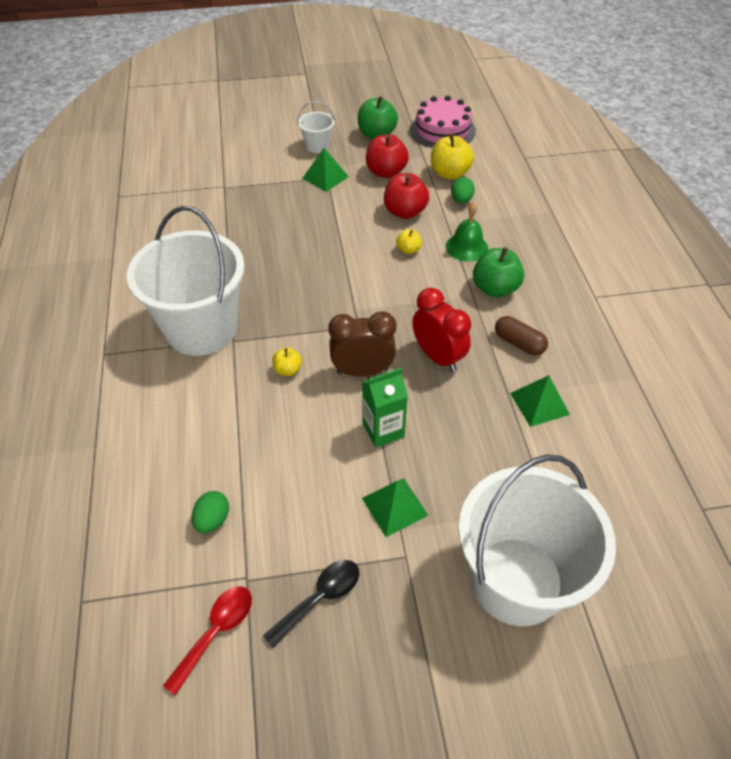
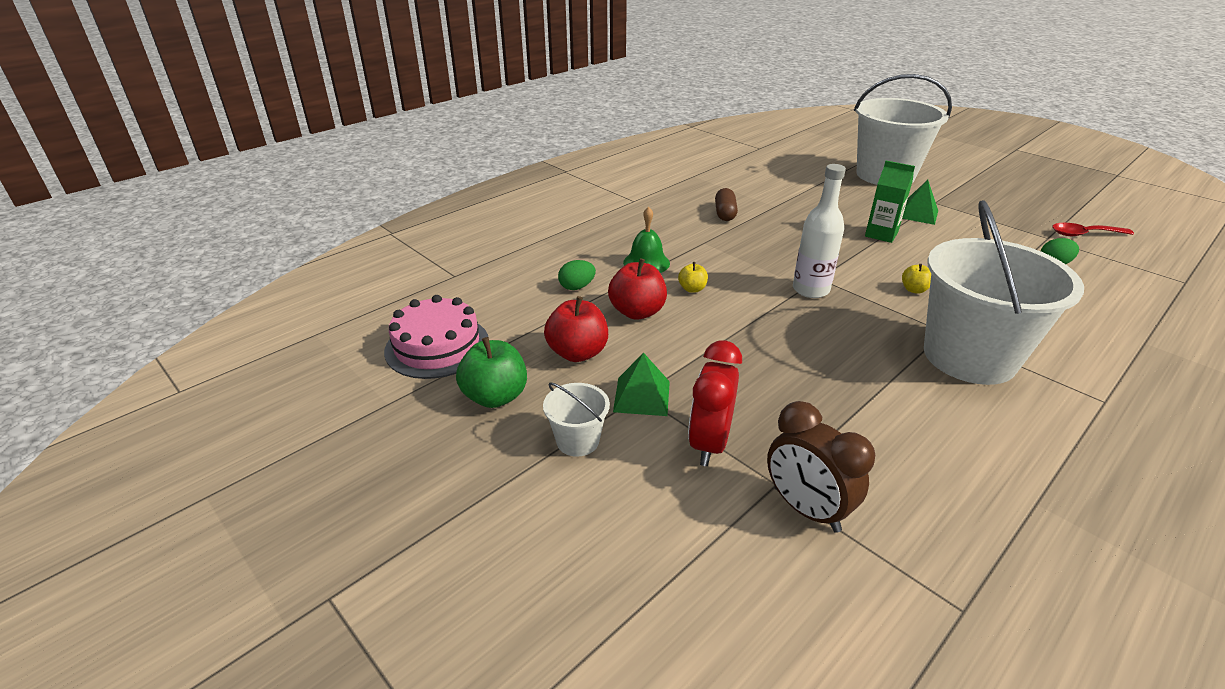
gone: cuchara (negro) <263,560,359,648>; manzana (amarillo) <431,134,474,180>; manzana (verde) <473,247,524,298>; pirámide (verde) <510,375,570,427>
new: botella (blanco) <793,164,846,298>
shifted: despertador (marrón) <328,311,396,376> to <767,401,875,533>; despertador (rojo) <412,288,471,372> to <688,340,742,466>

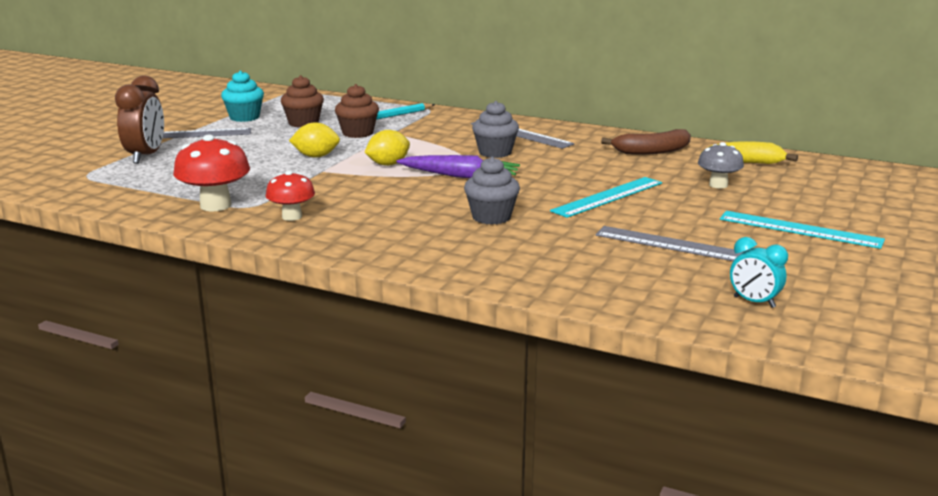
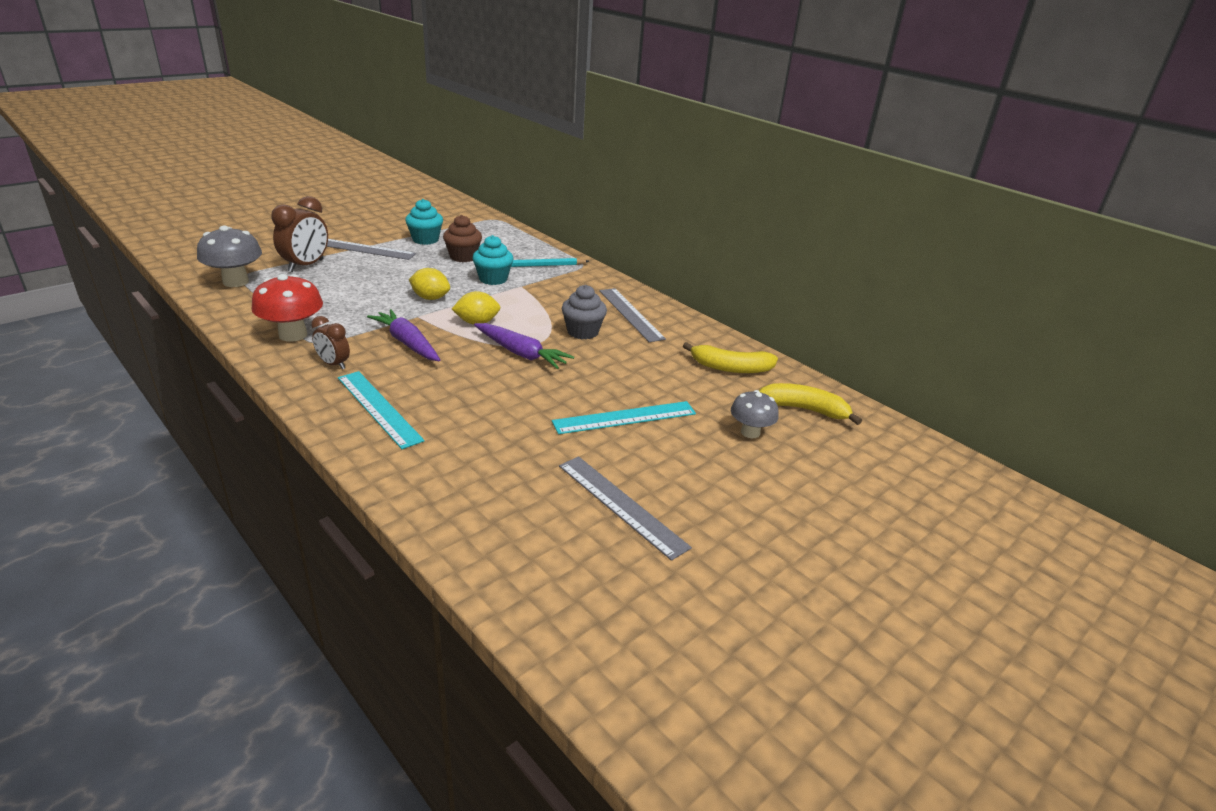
gone: magdalena (gris) <464,157,520,225>; despertador (turquesa) <730,237,788,308>
new: seta (gris) <197,226,262,287>; zanahoria (morado) <367,309,440,361>
shifted: regla (turquesa) <720,211,885,249> to <338,371,424,449>
swapped: seta (rojo) <266,171,315,221> to despertador (marrón) <311,316,350,370>
repainted: magdalena (marrón) <335,84,379,138> to magdalena (turquesa) <472,235,513,285>; plátano (marrón) <601,129,691,155> to plátano (amarillo) <683,342,778,373>

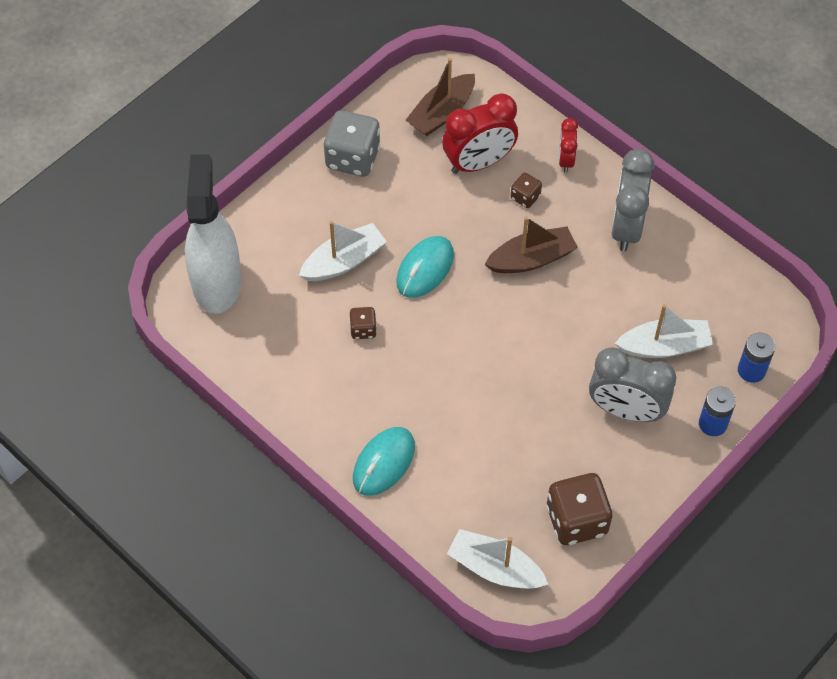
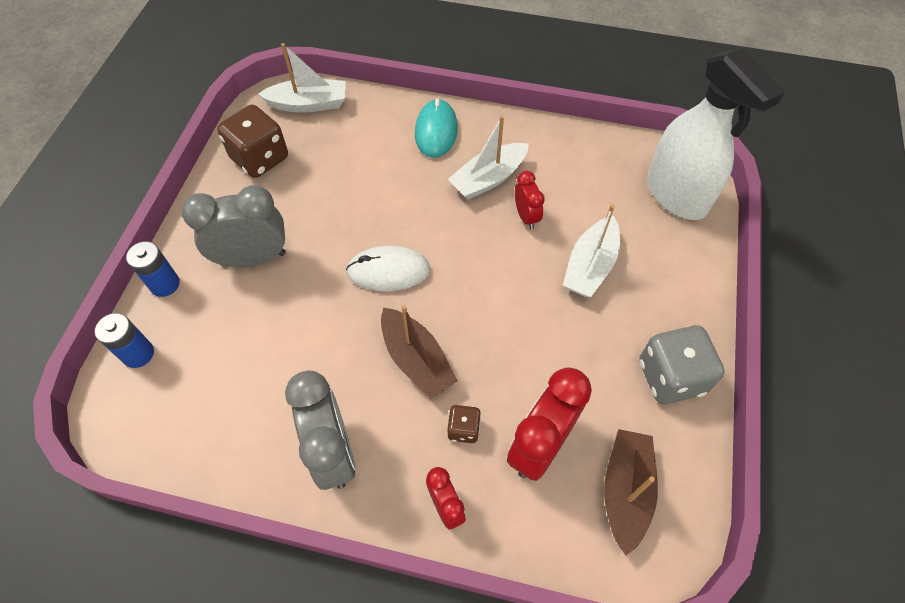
gone: ratón (turquesa) <396,236,454,298>
new: ratón (blanco) <346,246,431,291>
shifted: barco (blanco) <615,305,713,358> to <448,116,529,200>
swapped: dado (marrón) <350,307,377,339> to despertador (rojo) <515,171,545,229>
rotated: barco (marrón) <485,217,578,273> = <381,305,457,399> 75 degrees counterclockwise

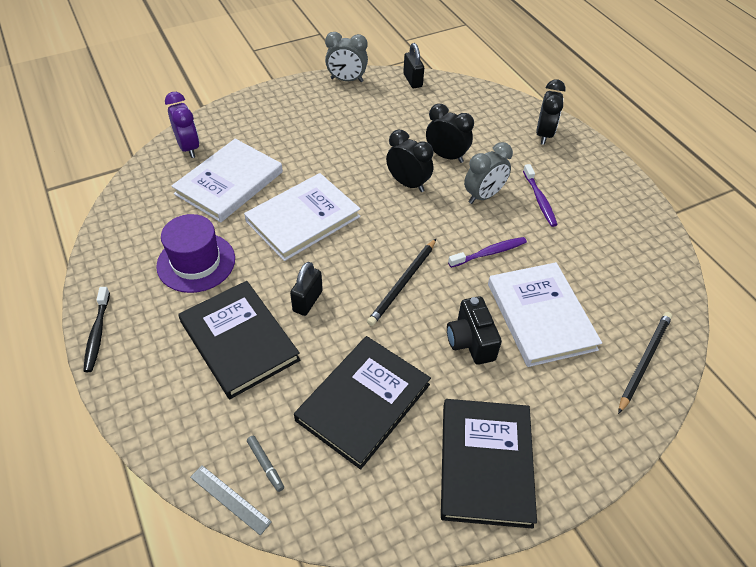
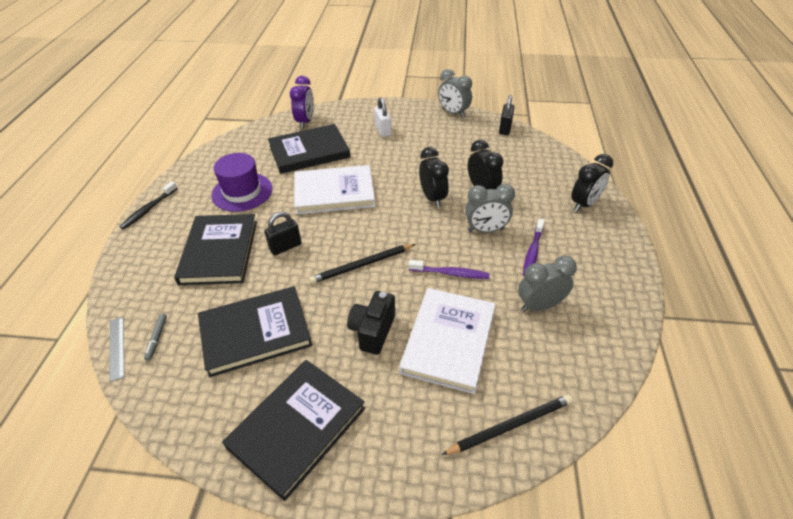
new: candado (blanco) <374,97,391,137>; despertador (gris) <518,256,577,312>
repainted: libro (blanco) <172,139,283,222> to libro (negro) <268,124,350,174>

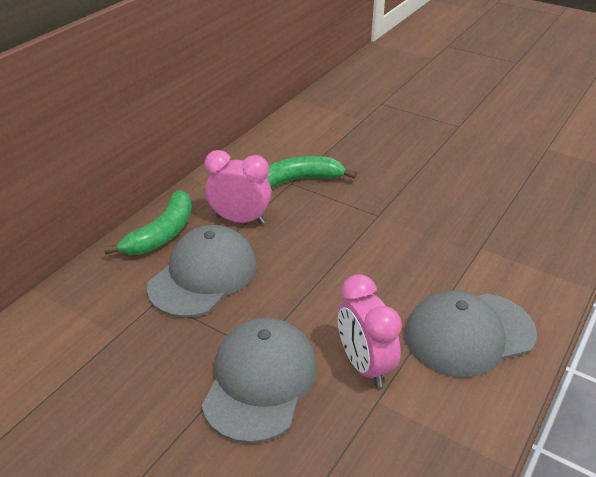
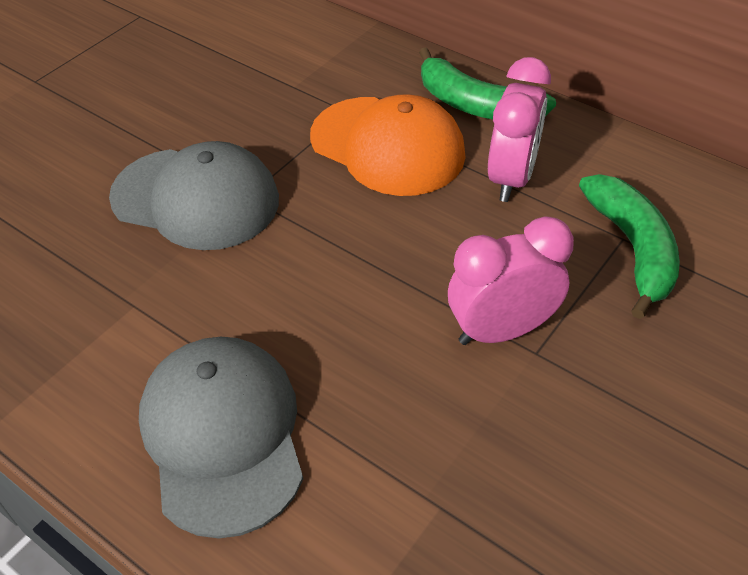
shifted: despertador (rosa) <338,274,402,388> to <448,216,574,345>
repainted: gorra (gris) <147,225,257,318> to gorra (naranja) <310,94,466,196>

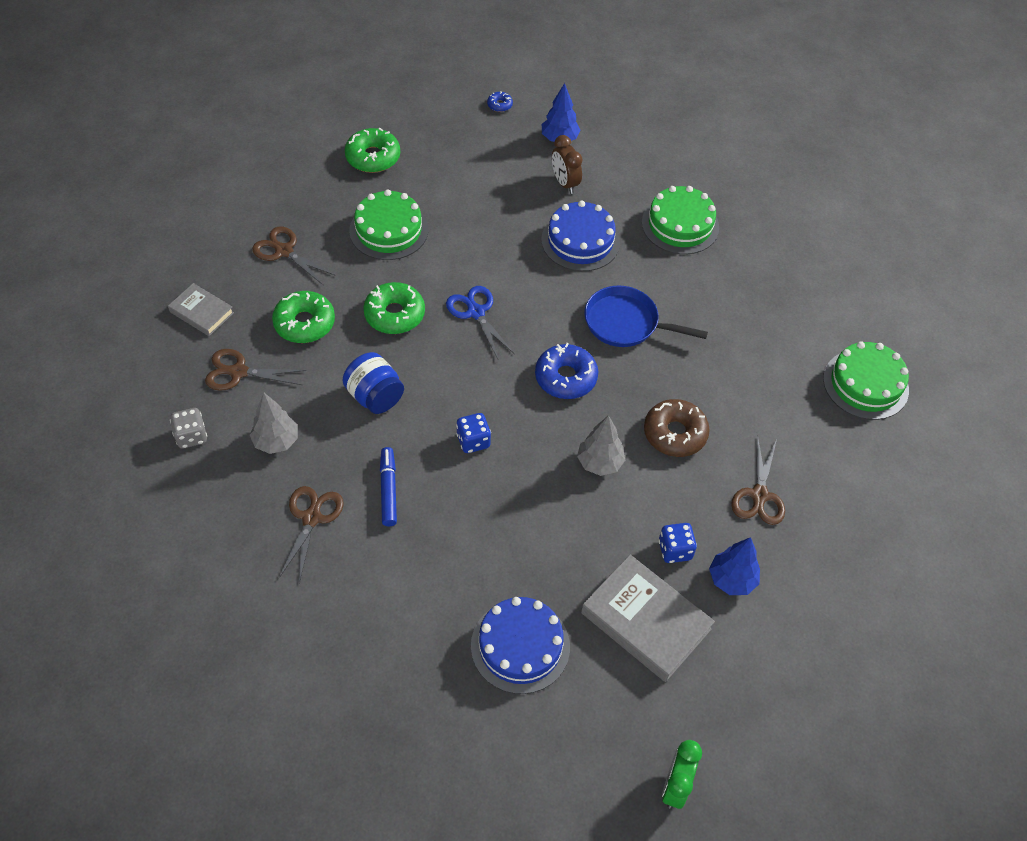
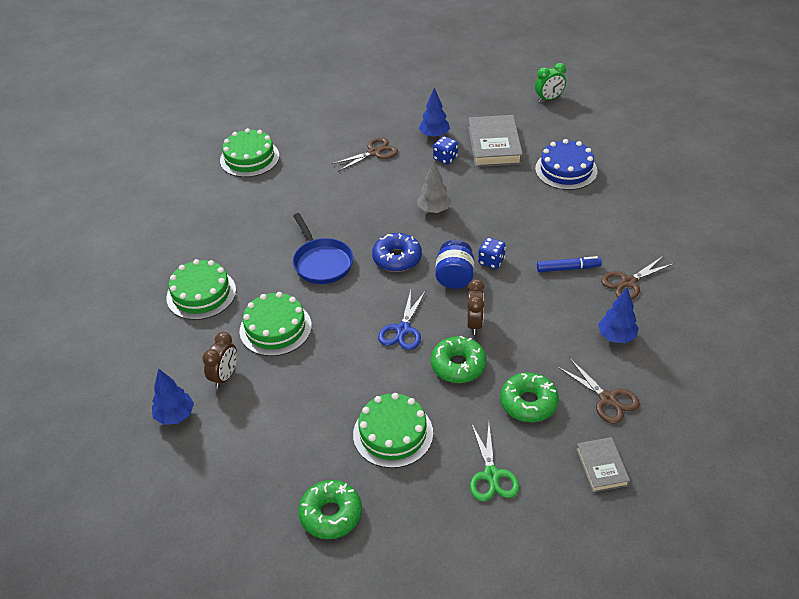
gone: dado (gris) <170,408,207,449>; rosquilla (azul) <487,91,513,112>; rosquilla (marrón) <644,399,710,457>
new: despertador (marrón) <467,279,485,335>
shifted: tarro (azul) <342,352,404,414> to <435,240,474,289>
repainted: árbol (gris) <250,393,298,454> to árbol (azul) <598,288,639,343>; tijeras (marrón) <252,227,336,285> to tijeras (verde) <470,424,520,501>; tarta (azul) <541,200,620,271> to tarta (verde) <240,292,312,356>
rotated: rotulador (azul) <380,447,397,527> = <537,256,602,272> 135 degrees counterclockwise

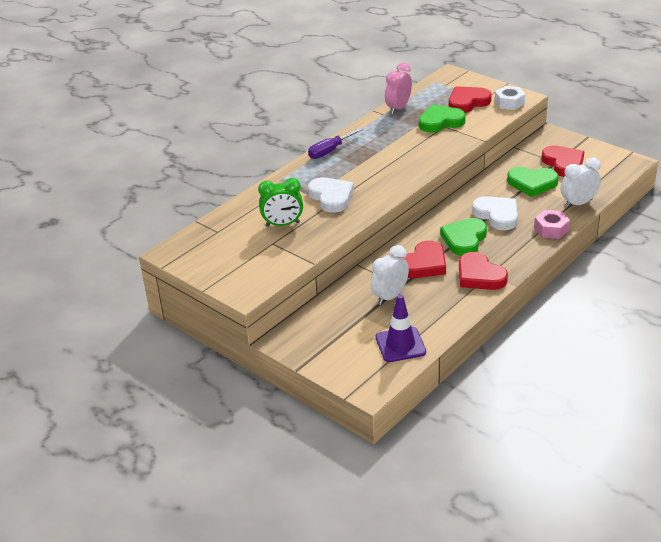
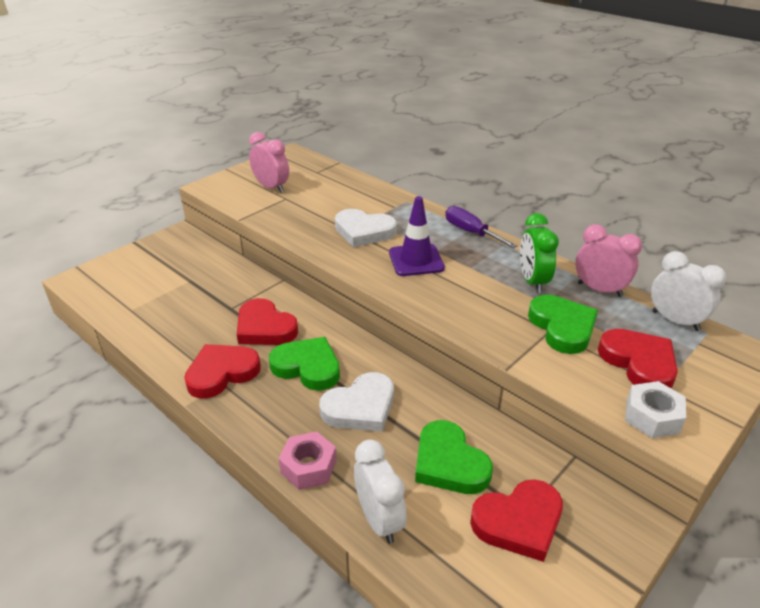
new: despertador (rosa) <249,132,289,193>
shifted: despertador (verde) <258,178,303,227> to <520,213,559,293>; despertador (blanco) <371,245,409,305> to <651,251,726,331>; cono de tráfico (morado) <376,294,426,362> to <389,196,445,276>
rotated: corazón (blanco) <308,177,354,213> = <335,209,397,247> 45 degrees clockwise; corazón (verde) <507,167,559,197> = <415,420,493,494> 45 degrees counterclockwise

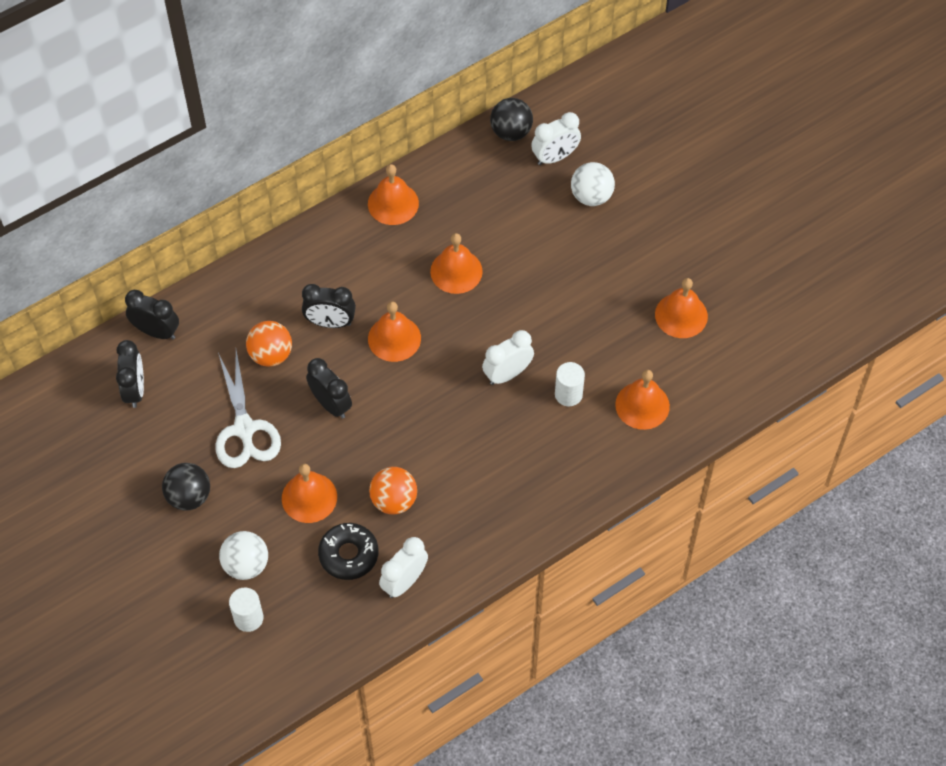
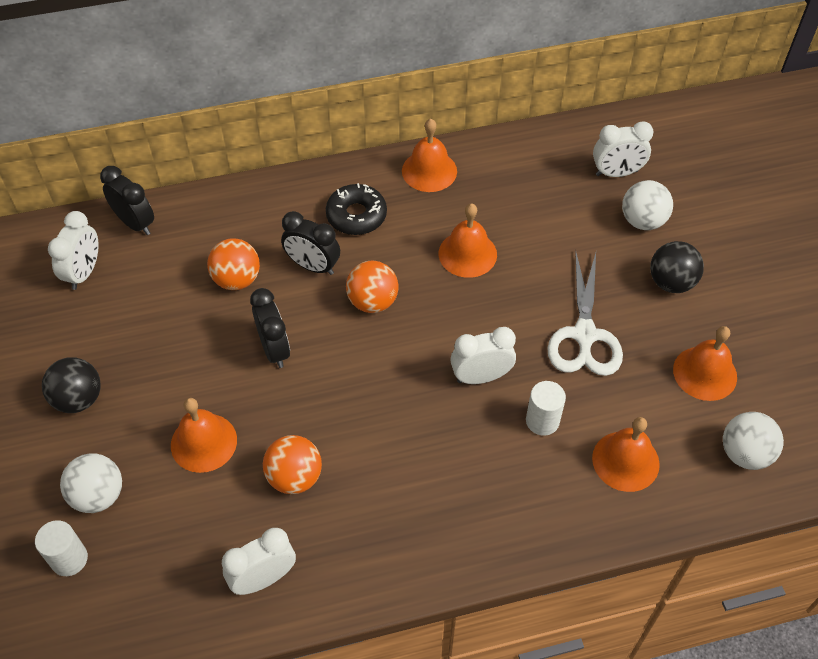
new: pelota (blanco) <723,412,784,470>
shifted: tijeras (blanco) <215,350,281,468> to <547,250,623,376>; rosquilla (negro) <318,523,378,580> to <326,183,387,235>; pelota (negro) <490,98,533,141> to <650,241,704,293>
swapped: campana (naranja) <368,301,421,362> to pelota (naranja) <346,261,399,313>
repainted: despertador (negro) <116,340,144,408> to despertador (blanco) <48,211,99,290>

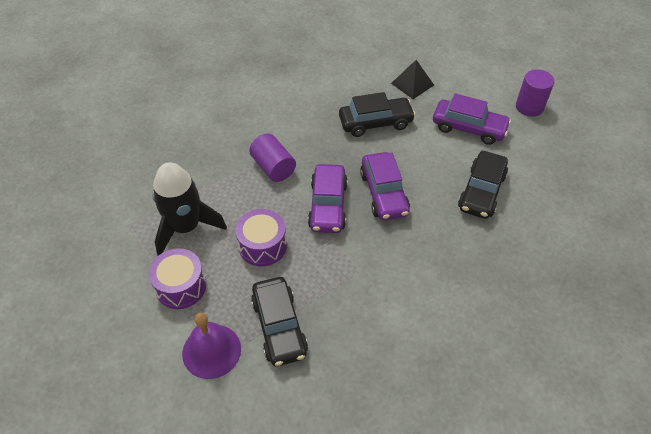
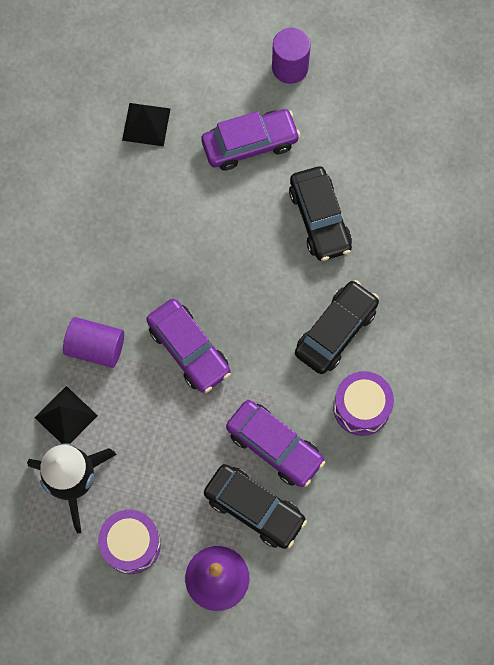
new: pirámide (negro) <35,386,98,444>
shifted: tambor (morado) <235,209,287,267> to <333,371,394,436>; coche (negro) <339,92,416,137> to <295,280,379,374>; coche (morado) <360,152,410,221> to <226,400,325,487>

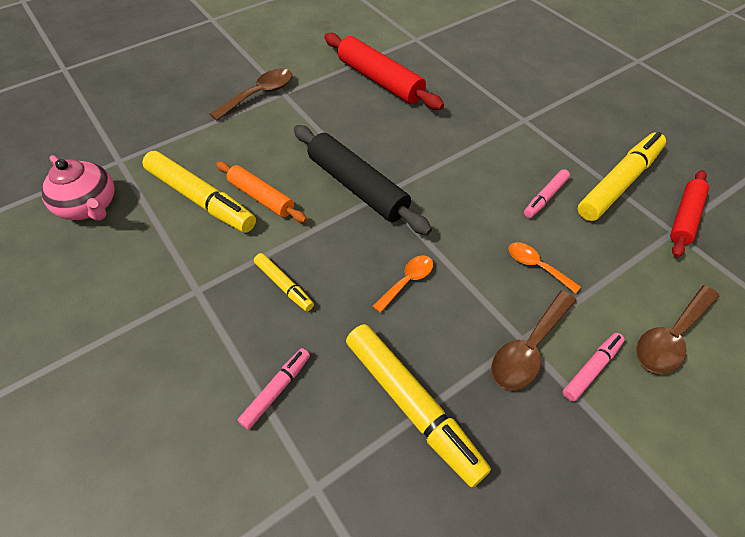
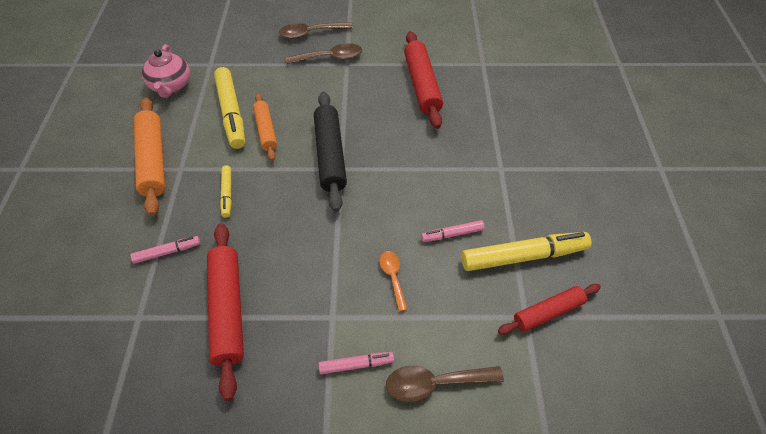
gone: cuchara (naranja) <373,255,433,313>
new: rodillo (naranja) <134,98,165,216>
shifted: cuchara (marrón) <491,290,577,390> to <279,22,353,39>
swapped: rotulador (amarillo) <346,324,491,487> to rodillo (rojo) <207,223,244,401>

